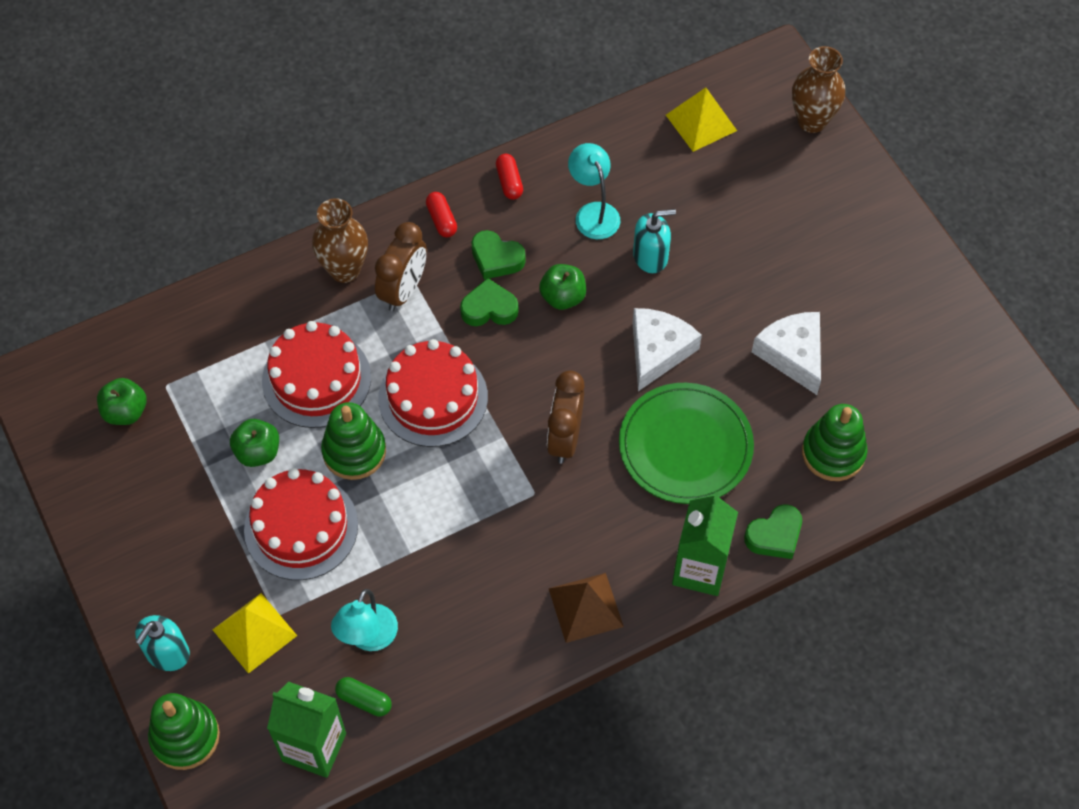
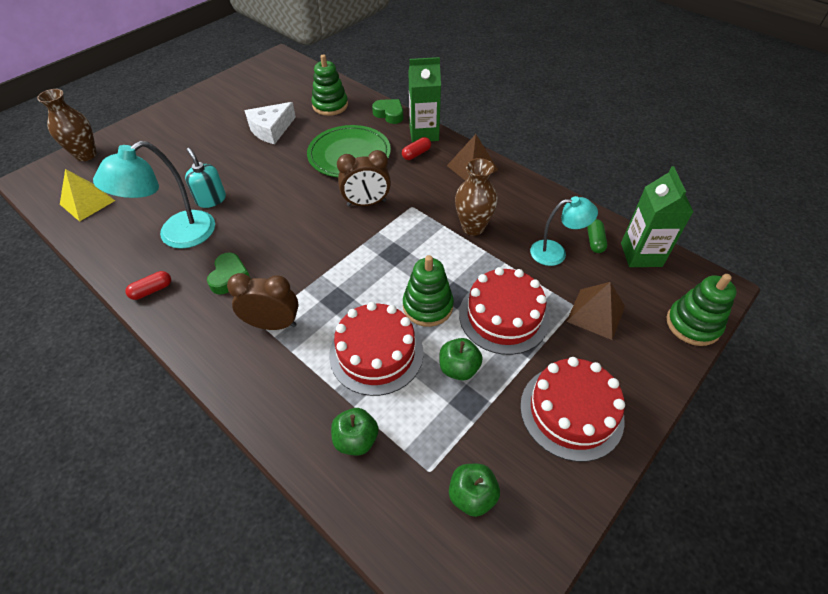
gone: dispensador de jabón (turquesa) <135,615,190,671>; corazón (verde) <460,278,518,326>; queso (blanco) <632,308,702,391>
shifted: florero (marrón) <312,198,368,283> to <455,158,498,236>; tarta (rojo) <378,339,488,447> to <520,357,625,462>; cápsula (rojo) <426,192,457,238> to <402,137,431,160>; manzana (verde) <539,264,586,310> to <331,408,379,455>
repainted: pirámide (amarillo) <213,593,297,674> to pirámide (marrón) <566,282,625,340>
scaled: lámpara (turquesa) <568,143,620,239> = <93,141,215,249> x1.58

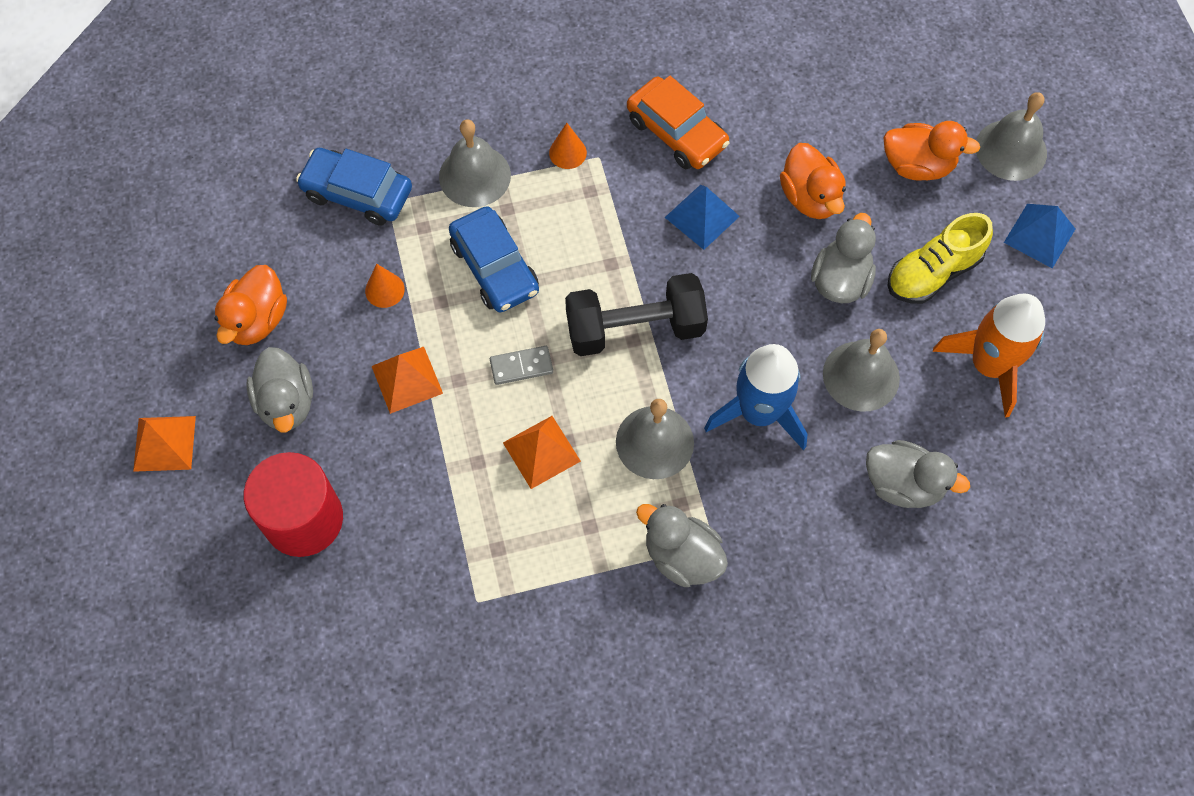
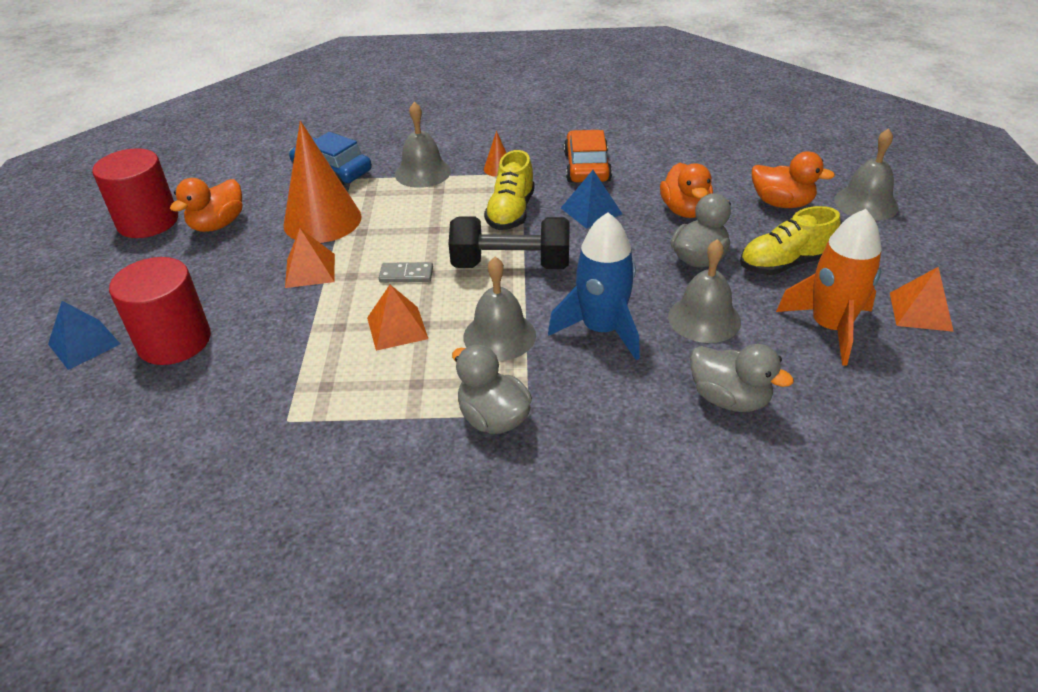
gone: pato (gris) <246,347,313,433>; coche (azul) <449,206,539,312>
new: cilindro (rojo) <92,148,178,238>; zapato (amarillo) <484,150,535,230>
shifted: pirámide (naranja) <133,416,196,472> to <890,267,954,332>; pirámide (azul) <1004,204,1075,268> to <48,301,120,370>
rotated: coche (naranja) <627,76,729,169> = <564,130,612,182> 150 degrees counterclockwise
scaled: cono (naranja) <365,264,405,308> = <283,121,362,243> x2.41

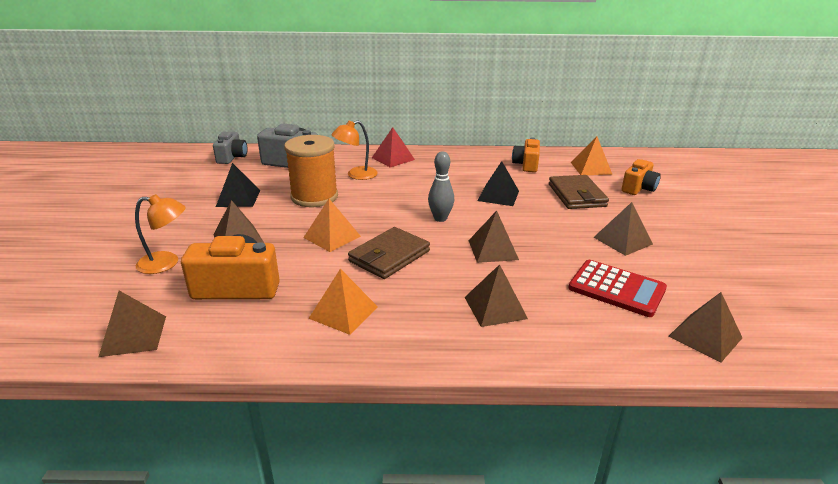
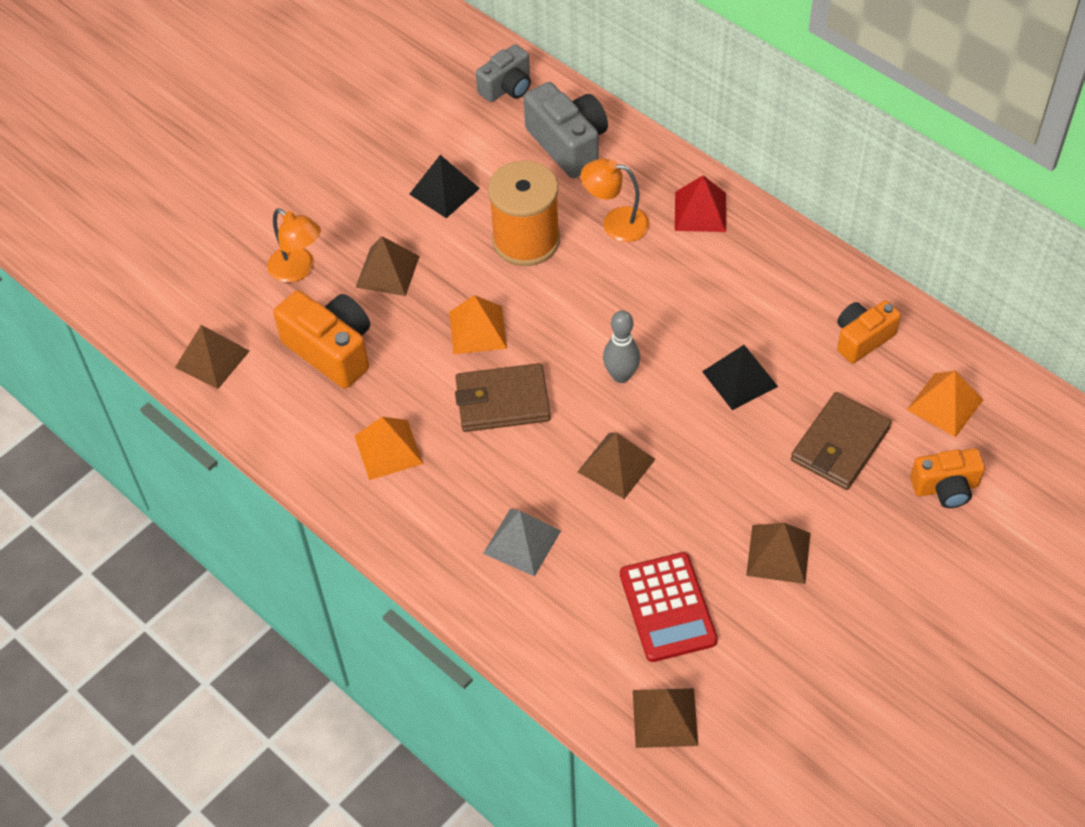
repainted: pirámide (marrón) <464,264,528,327> to pirámide (gris) <483,509,561,577>

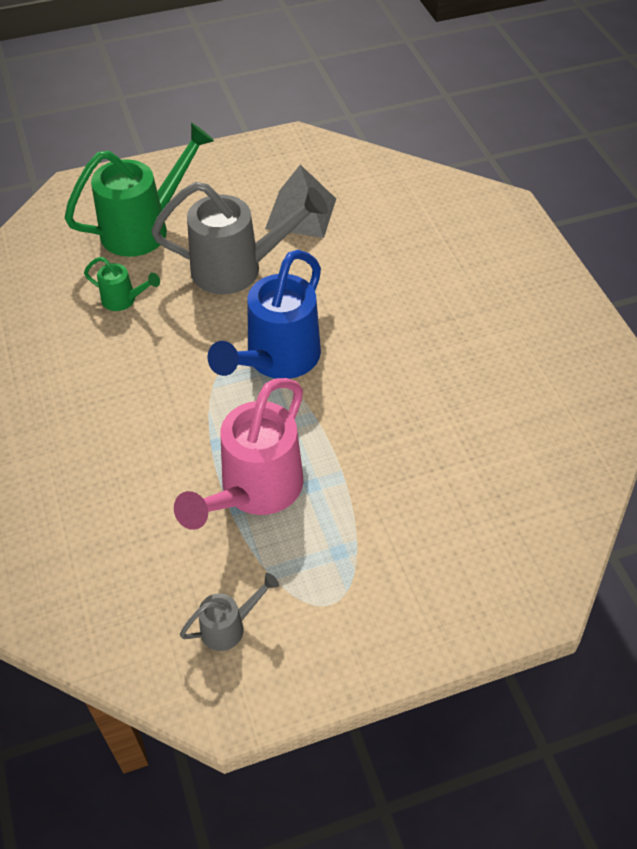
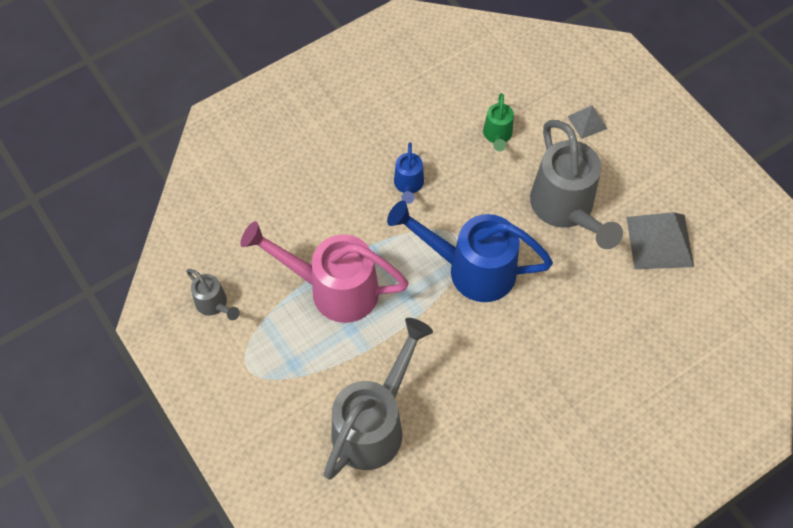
new: regadera (gris) <324,318,433,480>; regadera (azul) <394,142,424,204>
swapped: regadera (verde) <64,123,214,257> to pirámide (gris) <567,105,607,139>

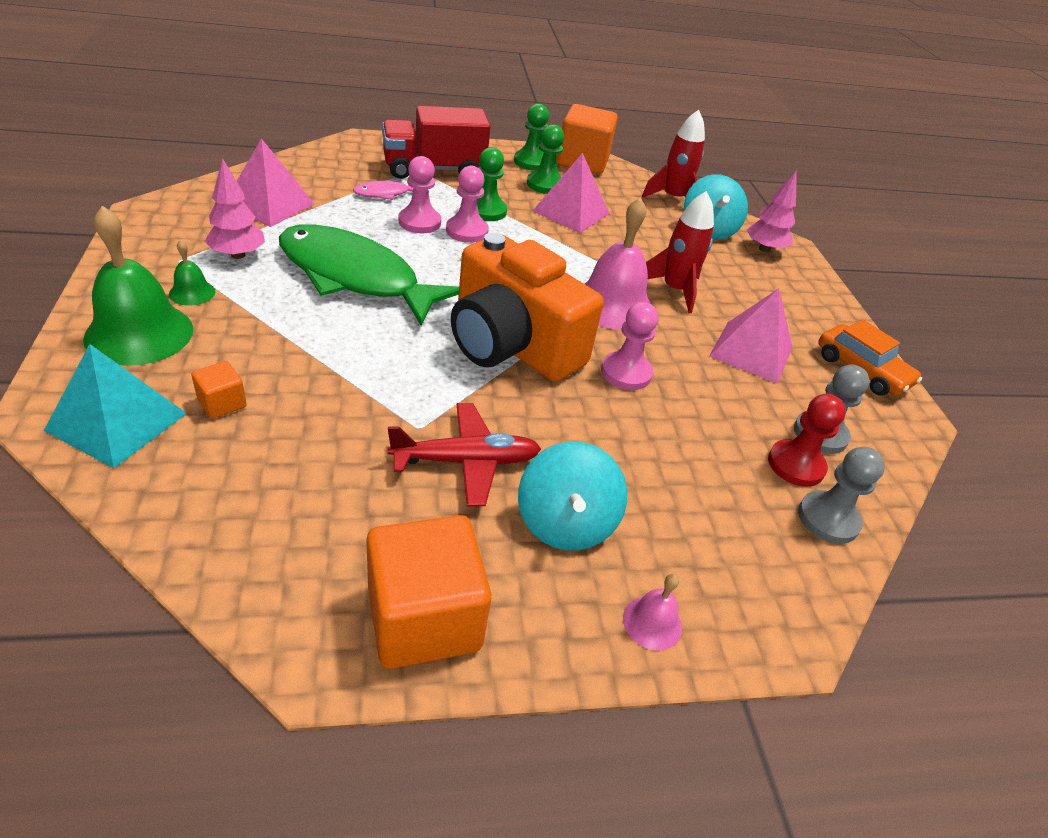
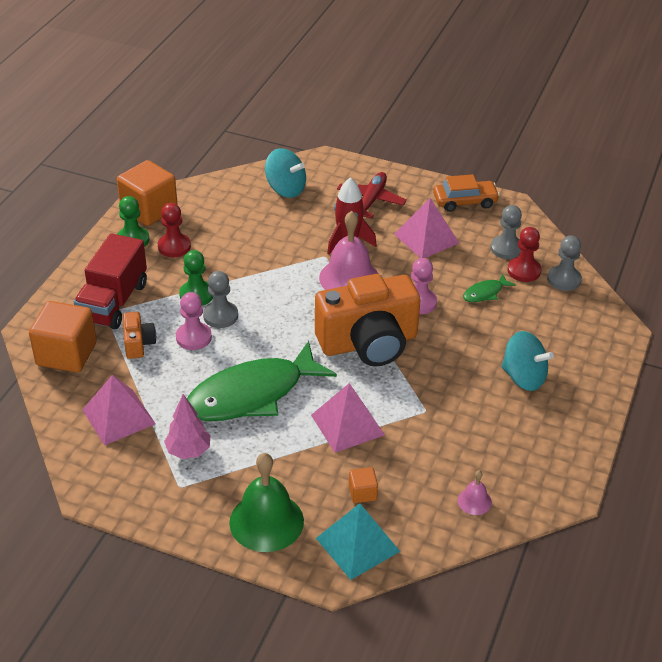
gone: campana (verde) <169,239,215,306>; cohete (rojo) <642,110,705,198>; árbol (rosa) <747,170,797,252>
new: pez (verde) <463,273,516,302>
shifted: cubo (naranja) <366,515,491,669> to <29,301,97,372>; avión (rojo) <388,403,541,507> to <337,172,407,219>; pirámide (rosa) <533,153,610,233> to <311,383,385,453>; campana (rosa) <623,574,682,651> to <458,470,492,515>
swapped: pez (rosa) <353,181,413,200> to cámara (naranja) <122,312,156,359>
repainted: peón (rosa) <446,165,489,243> to peón (gris) <203,271,238,328>; peón (verde) <527,124,564,194> to peón (rojo) <158,203,191,257>

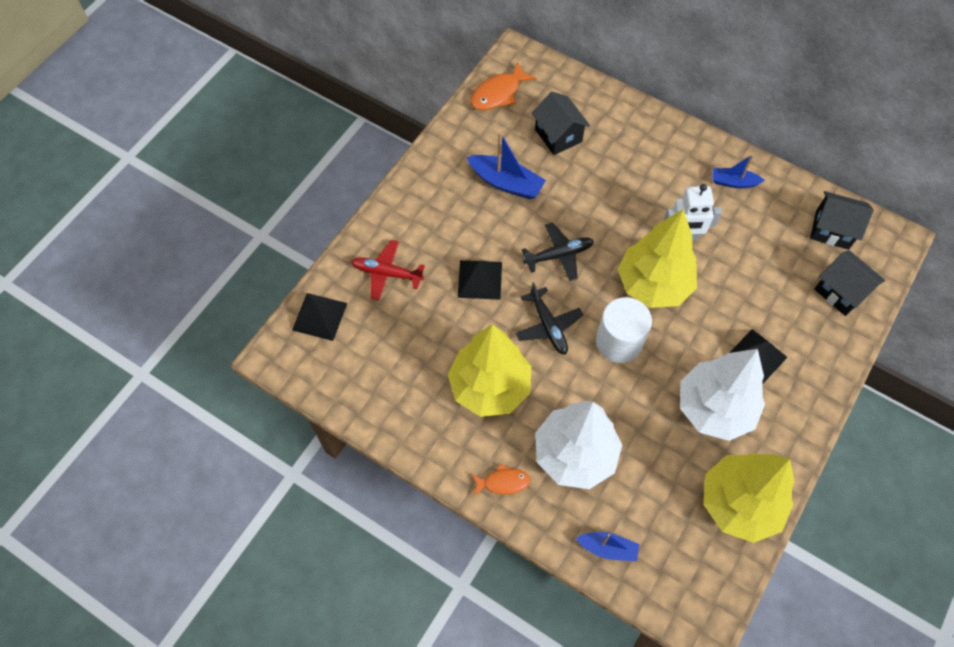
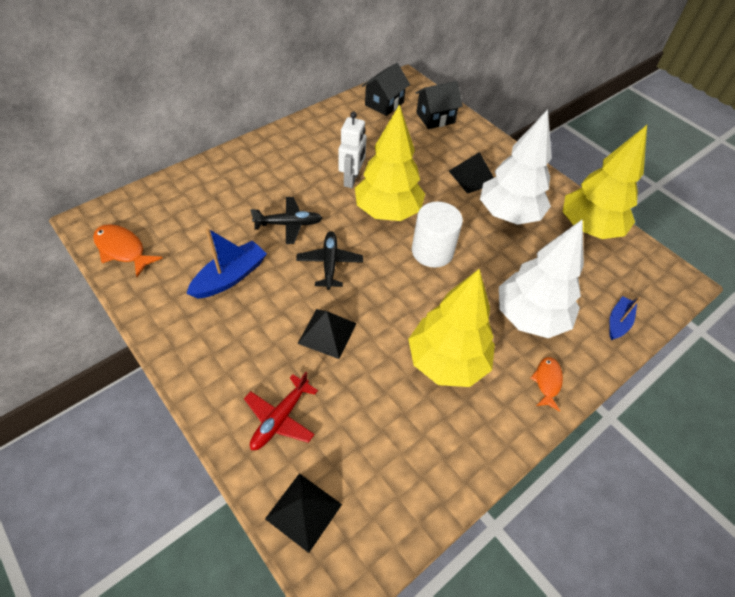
gone: casa (negro) <532,92,590,155>; barco (azul) <712,154,765,188>
shifted: avión (negro) <515,282,583,355> to <250,197,323,244>
rotated: pez (naranja) <470,61,537,110> = <93,224,162,277> 150 degrees clockwise

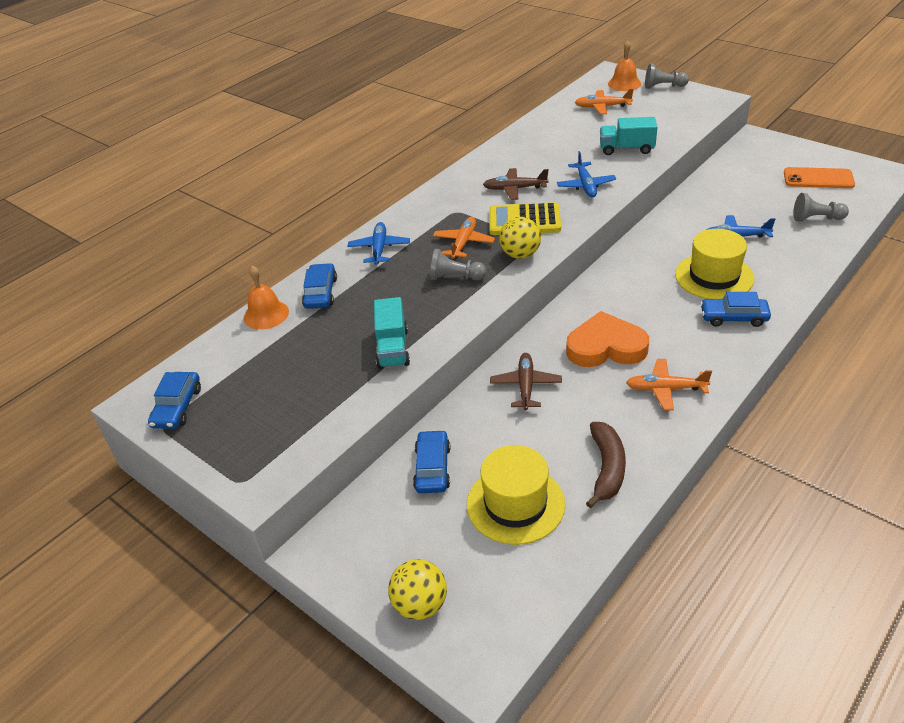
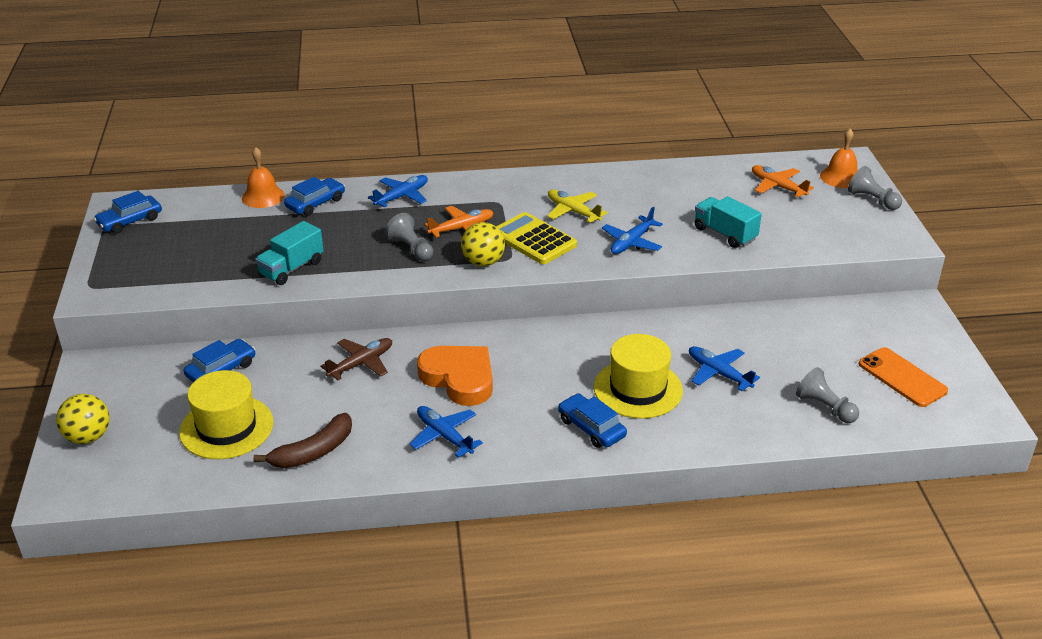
repainted: avión (marrón) <483,168,548,200> to avión (amarillo) <547,190,608,223>; avión (naranja) <626,359,712,410> to avión (azul) <409,406,483,458>

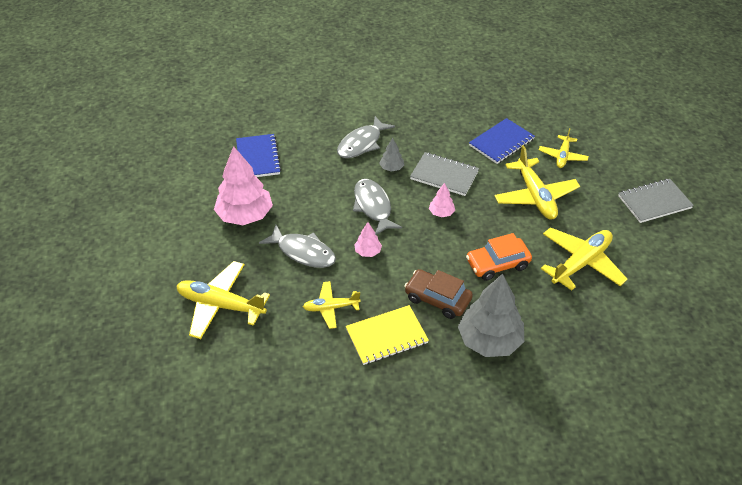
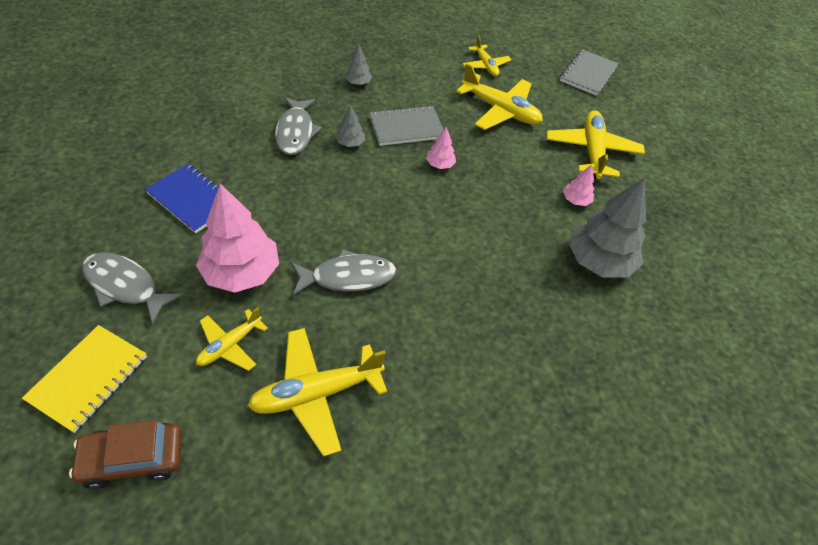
gone: coche (naranja) <466,233,532,281>; cuaderno (azul) <469,118,535,164>
new: árbol (gris) <345,45,372,85>
shifted: avión (amarillo) <303,281,361,329> to <196,307,268,371>; cuaderno (amarillo) <346,305,429,365> to <22,325,147,433>; pez (gris) <353,179,402,235> to <82,252,183,324>; árbol (rosa) <354,222,382,257> to <563,164,594,206>; coche (marrón) <404,269,473,319> to <69,420,182,489>

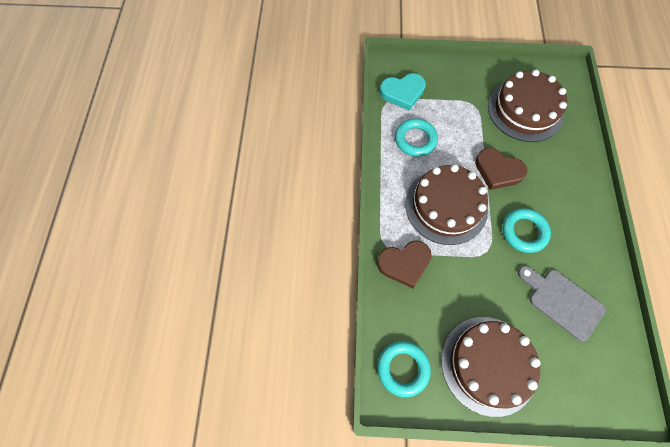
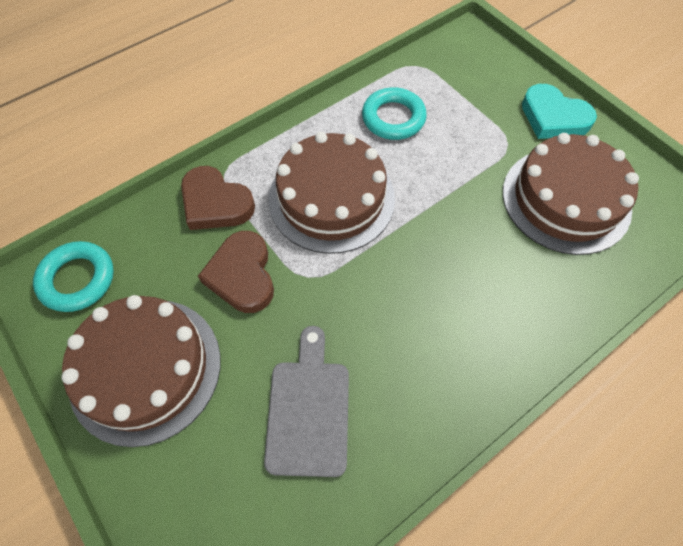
gone: anillo (turquesa) <502,208,551,253>
shifted: corazón (turquesa) <380,73,426,111> to <522,84,597,139>; corazón (marrón) <475,148,527,190> to <198,231,274,313>

